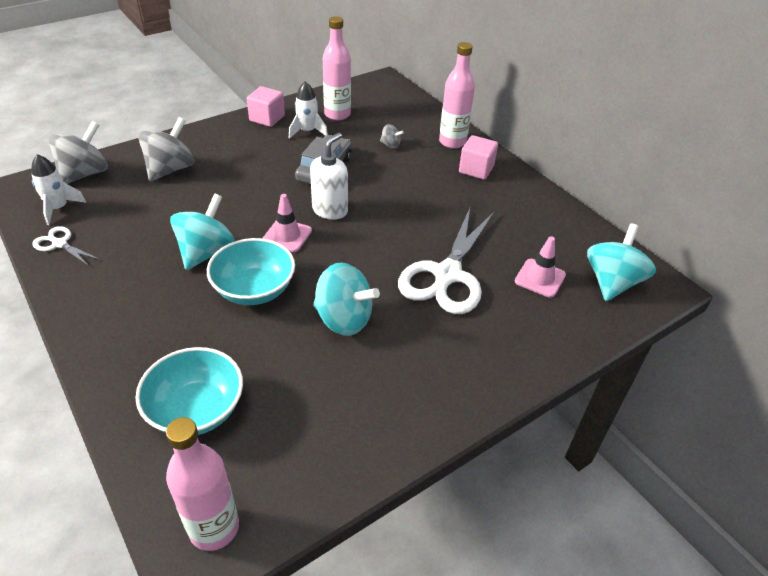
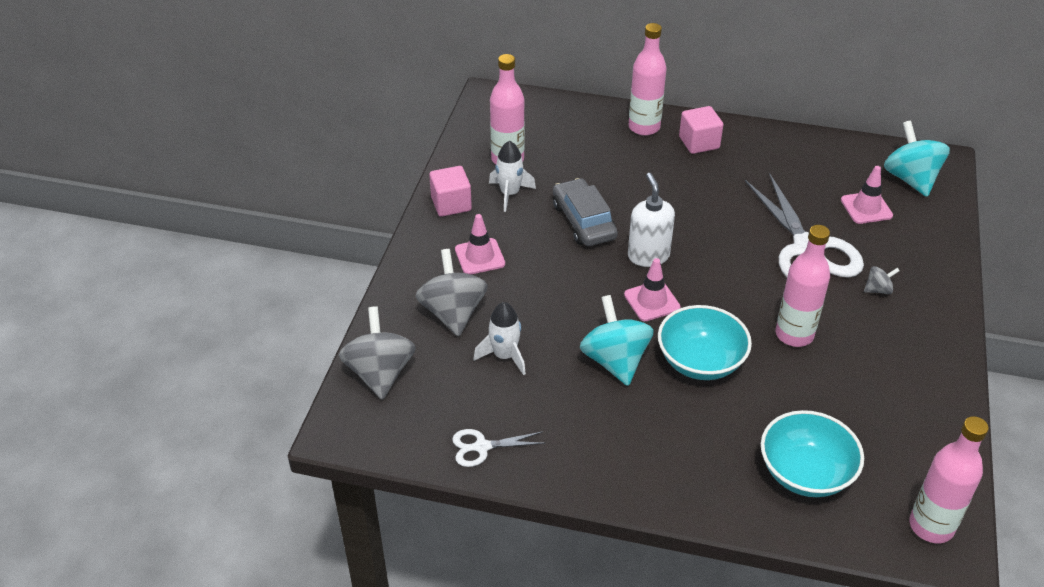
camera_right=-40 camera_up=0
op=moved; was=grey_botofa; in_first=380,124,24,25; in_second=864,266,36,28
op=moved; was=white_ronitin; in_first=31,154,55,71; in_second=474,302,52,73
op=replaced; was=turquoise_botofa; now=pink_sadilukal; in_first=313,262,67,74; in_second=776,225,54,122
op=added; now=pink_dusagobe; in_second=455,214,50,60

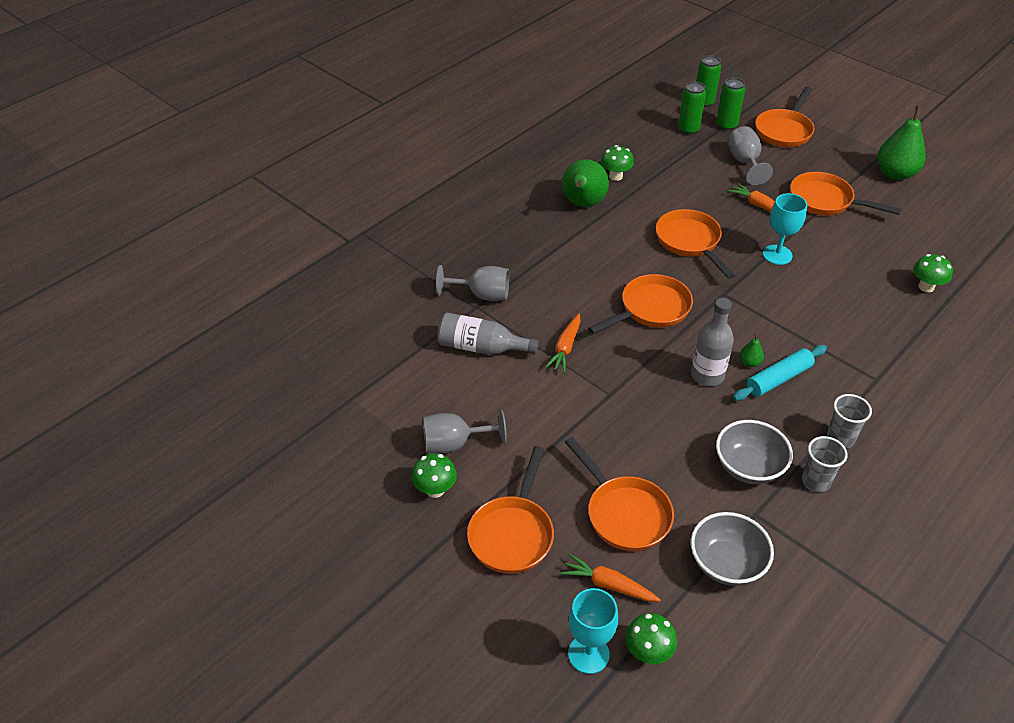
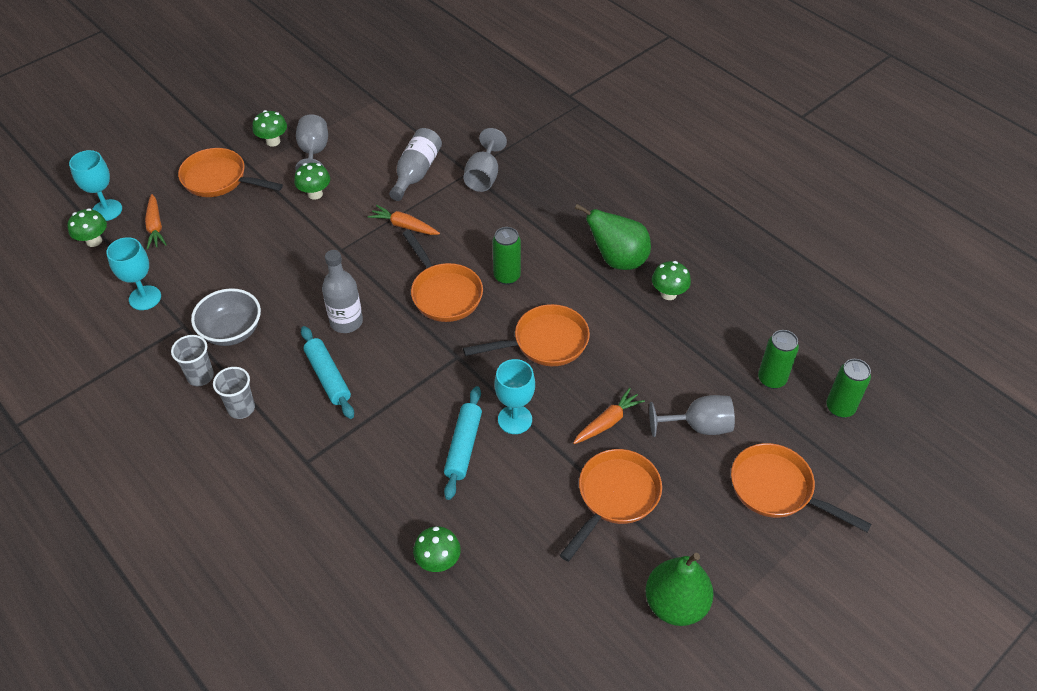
camera_right=95 camera_up=5
op=moved; was=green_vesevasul; in_first=716,78,29,53; in_second=493,227,28,58
op=removed; was=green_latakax; in_first=740,334,24,33
op=removed; was=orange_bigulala; in_first=565,437,109,114
op=replaced; was=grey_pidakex; now=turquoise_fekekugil; in_first=691,512,83,74; in_second=106,237,55,73
op=turned; was=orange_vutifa; in_first=561,554,100,48; in_second=145,194,22,55; clockwise=135
op=added; now=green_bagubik; in_second=294,163,36,37
op=added; now=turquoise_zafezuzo; in_second=444,386,38,114

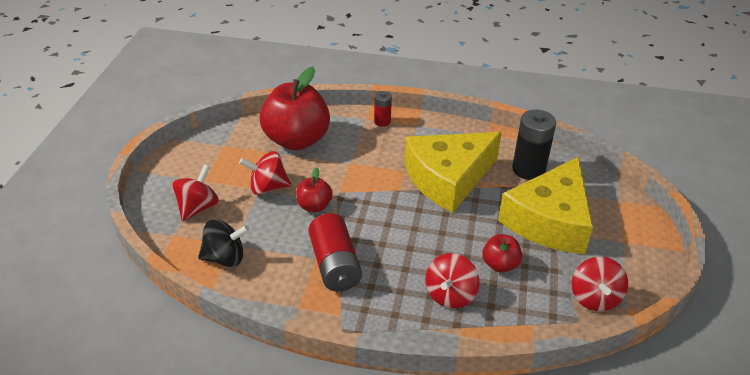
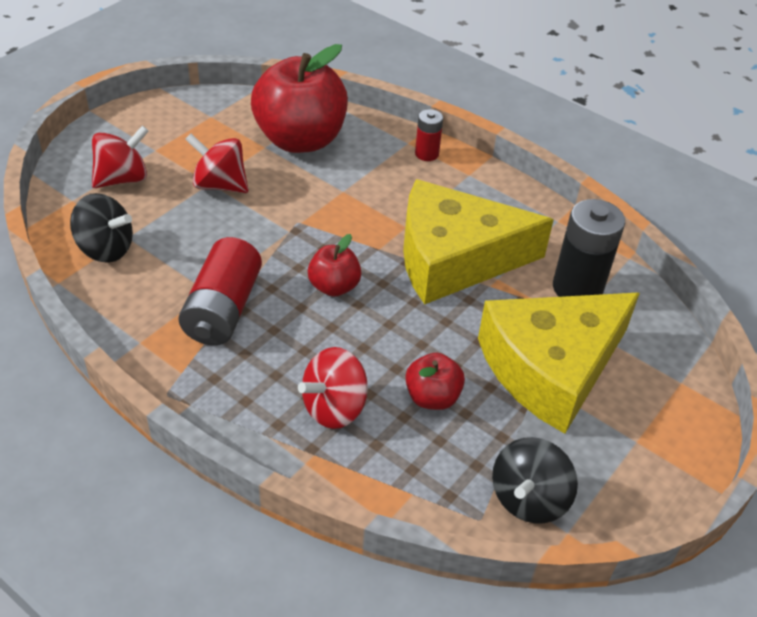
camera_right=25 camera_up=5
op=moved; was=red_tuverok; in_first=296,168,37,44; in_second=308,234,54,63
op=recoloured; was=red_botofa; now=black_botofa; in_first=572,257,56,54; in_second=492,437,86,87

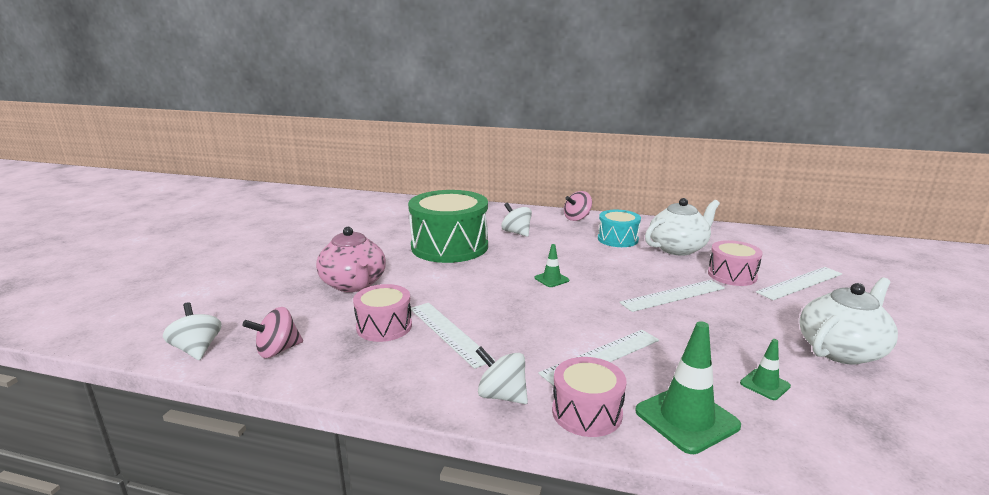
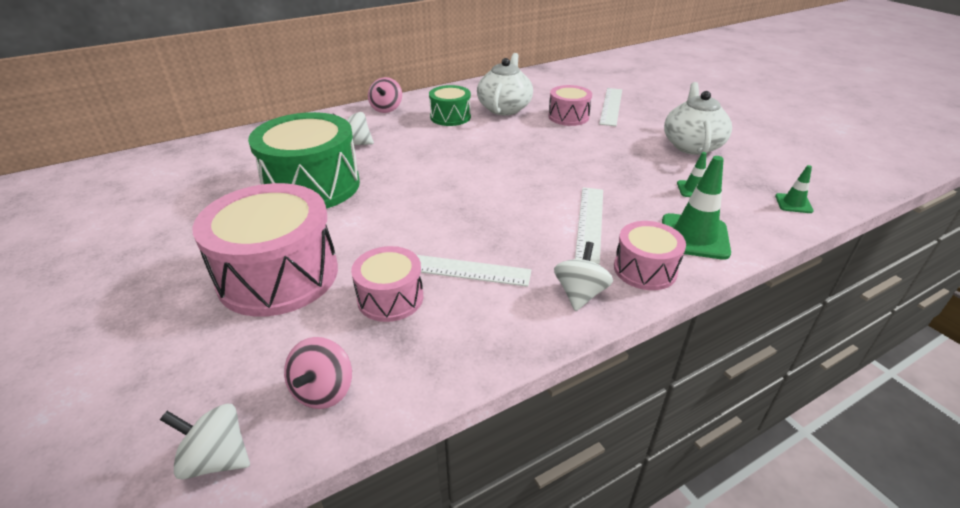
camera_right=-45 camera_up=15
op=recoloured; was=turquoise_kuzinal; now=green_kuzinal; in_first=598,210,43,37; in_second=429,85,42,41
op=replaced; was=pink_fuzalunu; now=pink_kuzinal; in_first=316,227,70,65; in_second=192,183,146,134
op=moved; was=green_dusagobe; in_first=535,244,34,43; in_second=775,165,38,48
op=removed; was=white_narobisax; in_first=619,280,106,32
op=turned; was=white_botofa; in_first=476,346,52,58; in_second=554,242,59,69; clockwise=120

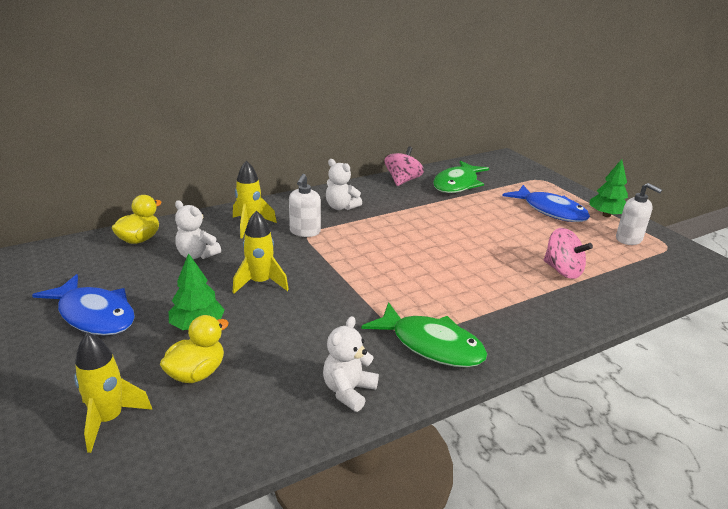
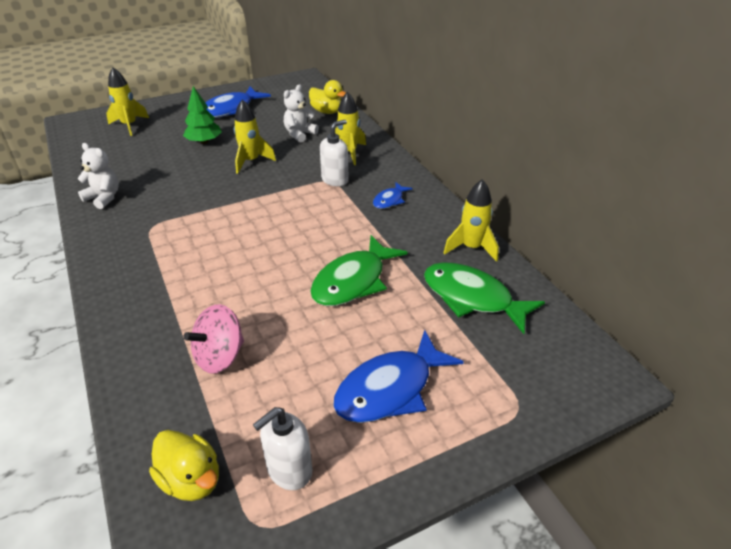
camera_right=95 camera_up=10
op=replaced; was=pink_botofa; now=yellow_ronitin; in_first=384,146,40,40; in_second=443,179,56,83
op=replaced; was=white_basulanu; now=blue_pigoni; in_first=326,159,36,51; in_second=373,182,40,27
op=removed; was=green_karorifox; in_first=590,159,38,58
op=turned; was=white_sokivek; in_first=289,174,32,63; in_second=320,120,29,66; clockwise=120
op=moved; was=green_pigoni; in_first=361,302,126,65; in_second=310,235,98,71
op=moved; was=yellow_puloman; in_first=160,315,69,68; in_second=149,430,70,71

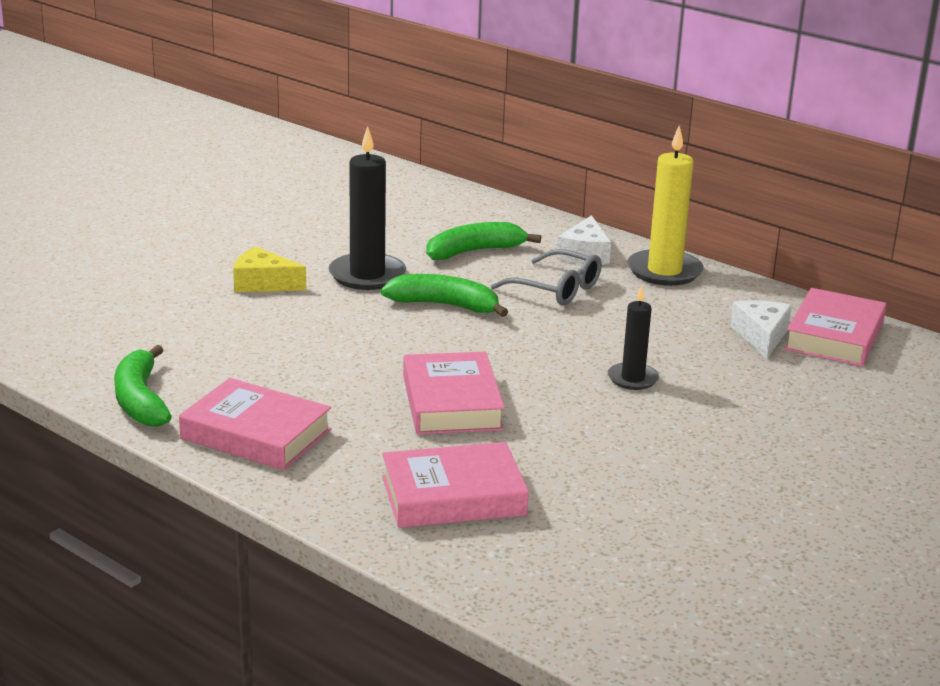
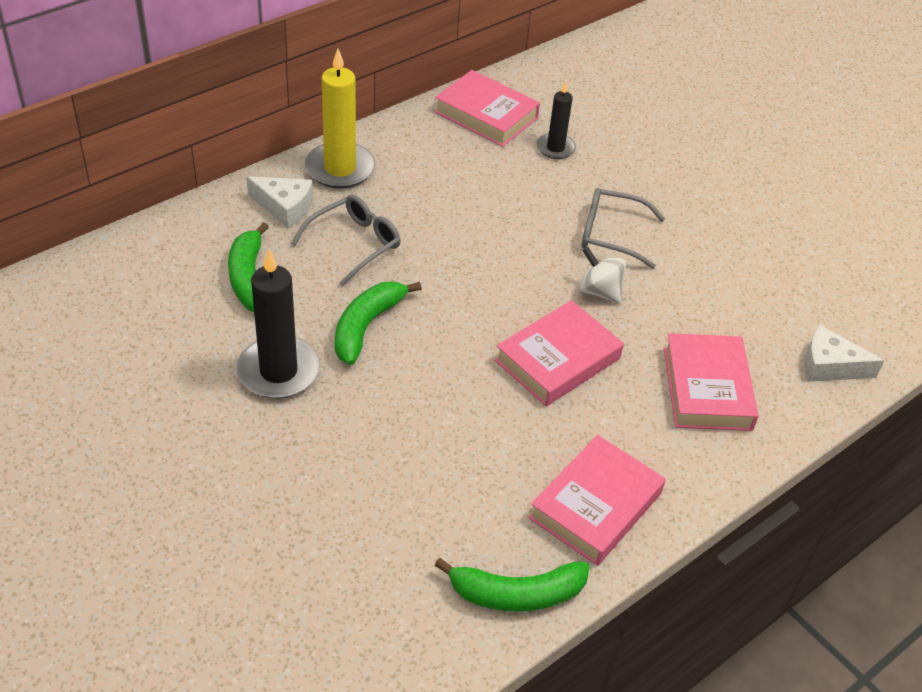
camera_right=-80 camera_up=20
op=removed; was=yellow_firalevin; in_first=233,247,73,45
op=moved; was=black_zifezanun; in_first=608,285,51,105; in_second=536,81,40,78
op=moved; was=white_firalevin; in_first=730,300,62,59; in_second=804,325,80,57
op=turned; was=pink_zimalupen; in_first=403,352,102,83; in_second=495,300,129,106; clockwise=-45
op=added; now=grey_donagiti; in_second=582,188,83,81
op=added; now=white_botofa; in_second=579,247,47,57

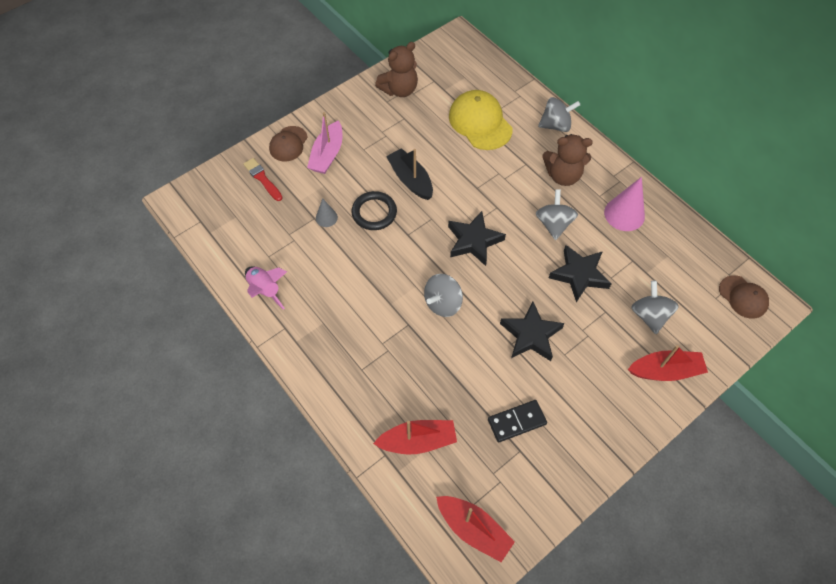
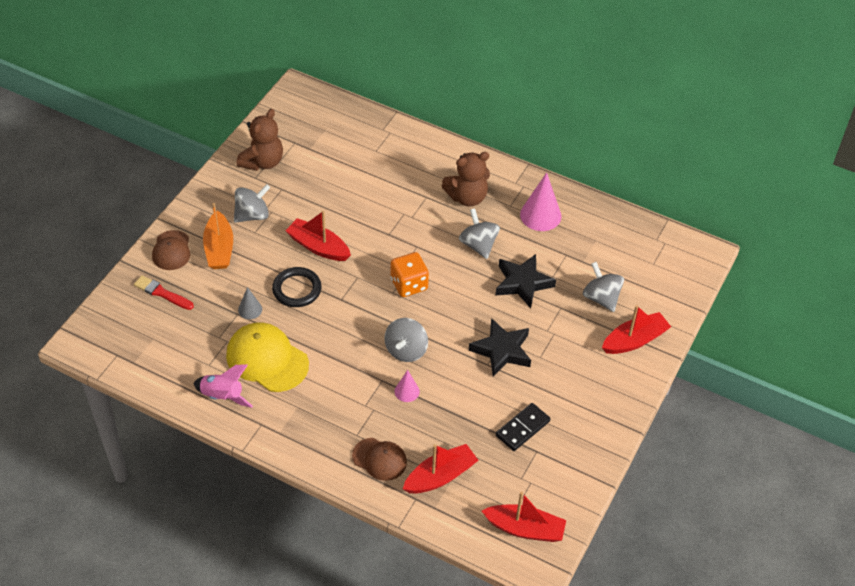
camera_right=-25 camera_up=-10
op=moved; was=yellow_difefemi; in_first=449,90,64,60; in_second=226,323,83,69
op=moved; was=grey_botofa; in_first=538,97,42,35; in_second=234,184,36,39
op=recoloured; was=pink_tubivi; now=orange_tubivi; in_first=307,112,35,62; in_second=203,203,30,66
op=recoloured; was=black_tubivi; now=red_tubivi; in_first=386,148,47,52; in_second=285,211,66,50
op=replaced; was=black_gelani; now=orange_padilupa; in_first=448,211,58,55; in_second=391,252,38,45
op=moved; was=brown_difefemi; in_first=719,275,50,44; in_second=352,438,55,43
op=added; now=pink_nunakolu; in_second=395,370,25,32

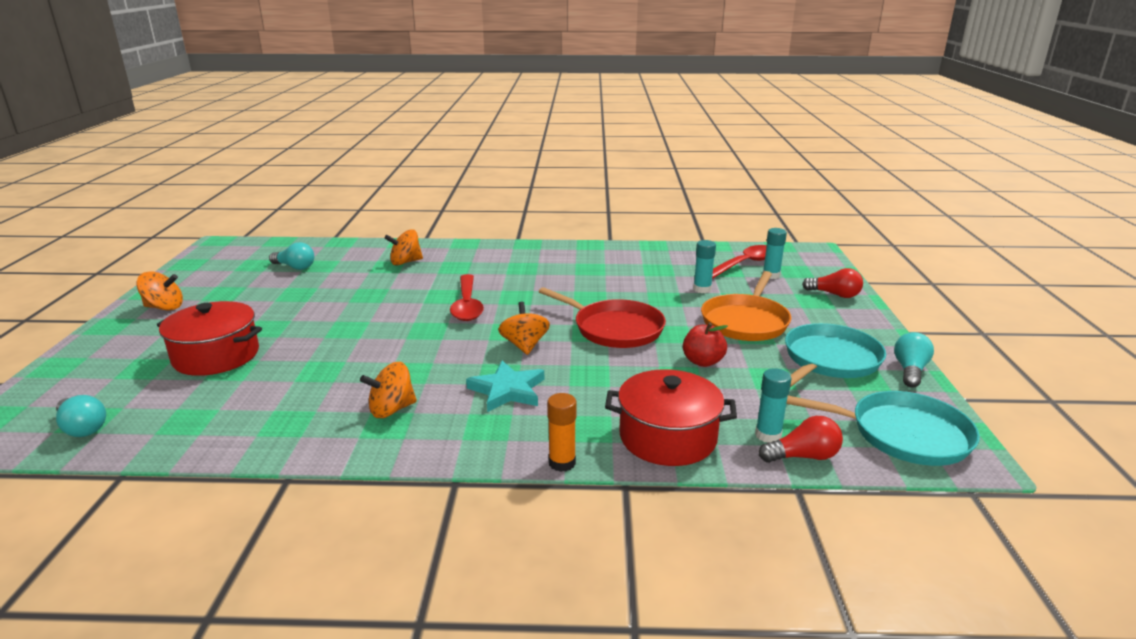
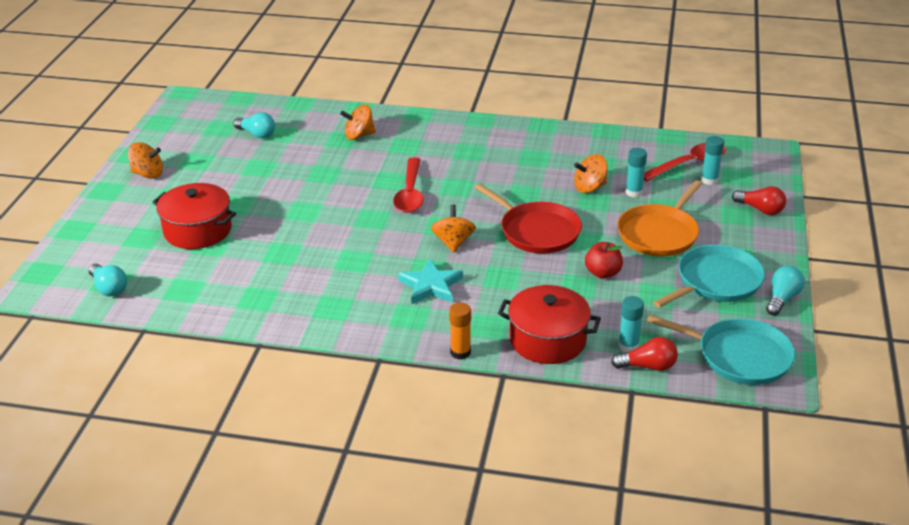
camera_right=10 camera_up=10
op=moved; was=orange_botofa; in_first=360,362,57,56; in_second=574,154,33,39

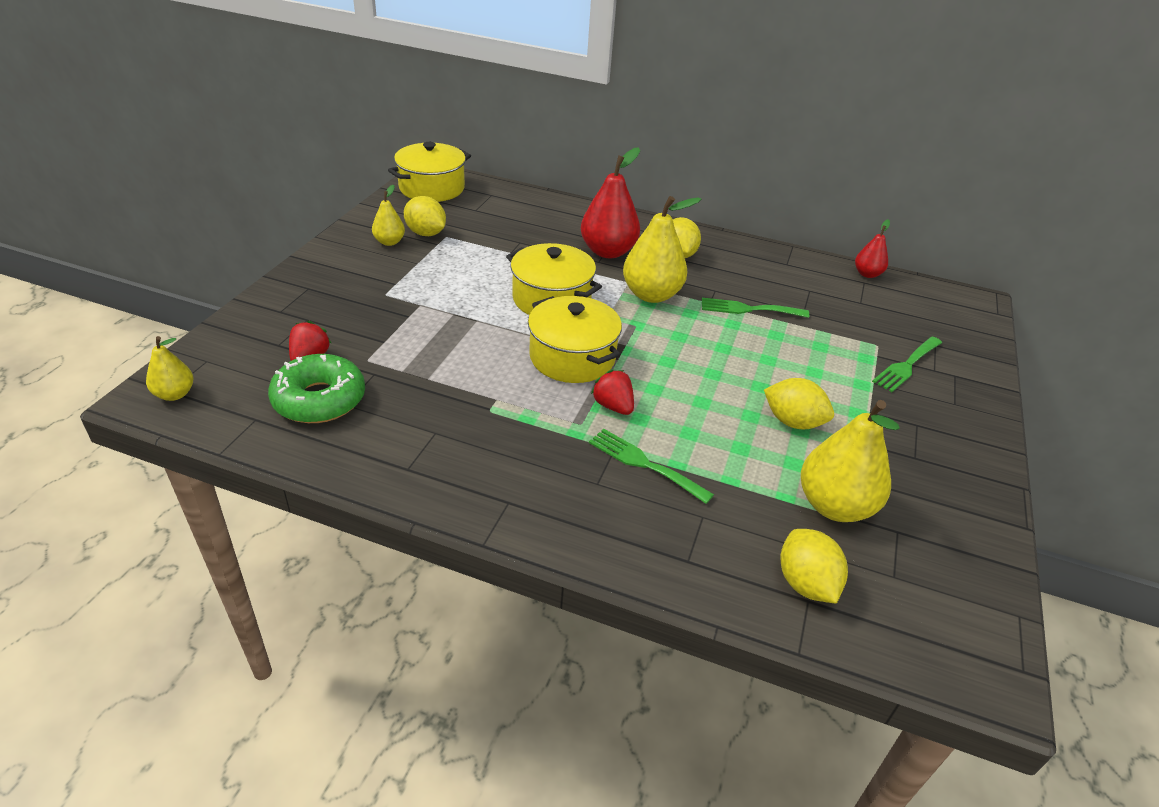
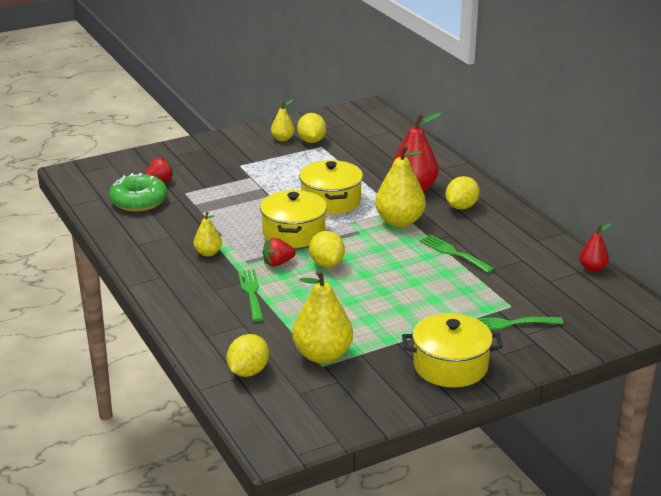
camera_right=45 camera_up=-10
op=moved; was=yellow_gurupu; in_first=388,142,83,60; in_second=402,313,101,75
op=moved; was=yellow_latakax; in_first=146,336,47,65; in_second=194,212,28,44
op=turned; was=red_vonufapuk; in_first=591,369,43,46; in_second=262,238,34,29; clockwise=-120
op=moved; was=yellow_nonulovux; in_first=764,378,70,51; in_second=309,231,36,37

